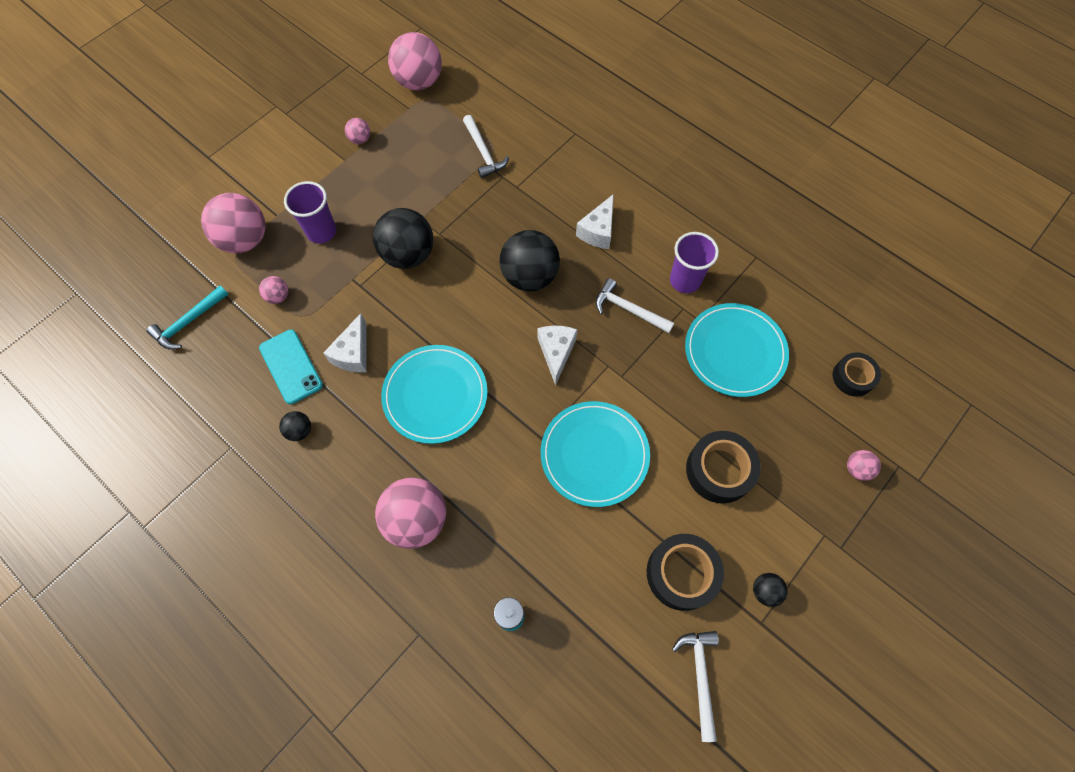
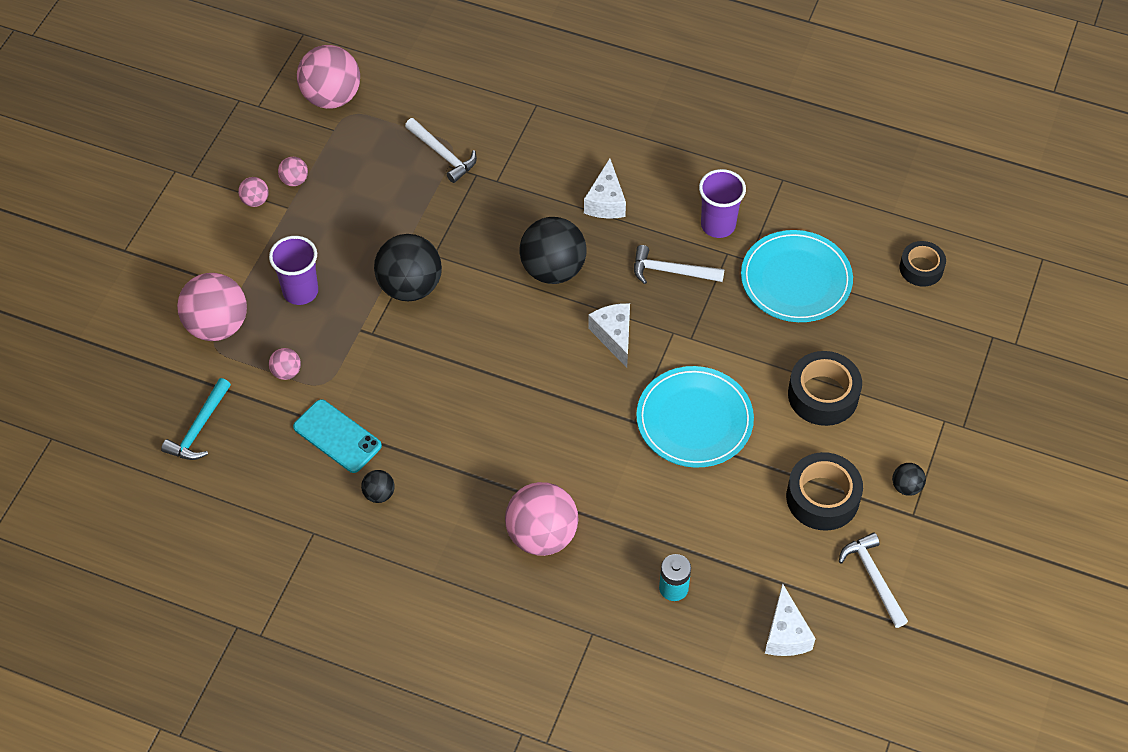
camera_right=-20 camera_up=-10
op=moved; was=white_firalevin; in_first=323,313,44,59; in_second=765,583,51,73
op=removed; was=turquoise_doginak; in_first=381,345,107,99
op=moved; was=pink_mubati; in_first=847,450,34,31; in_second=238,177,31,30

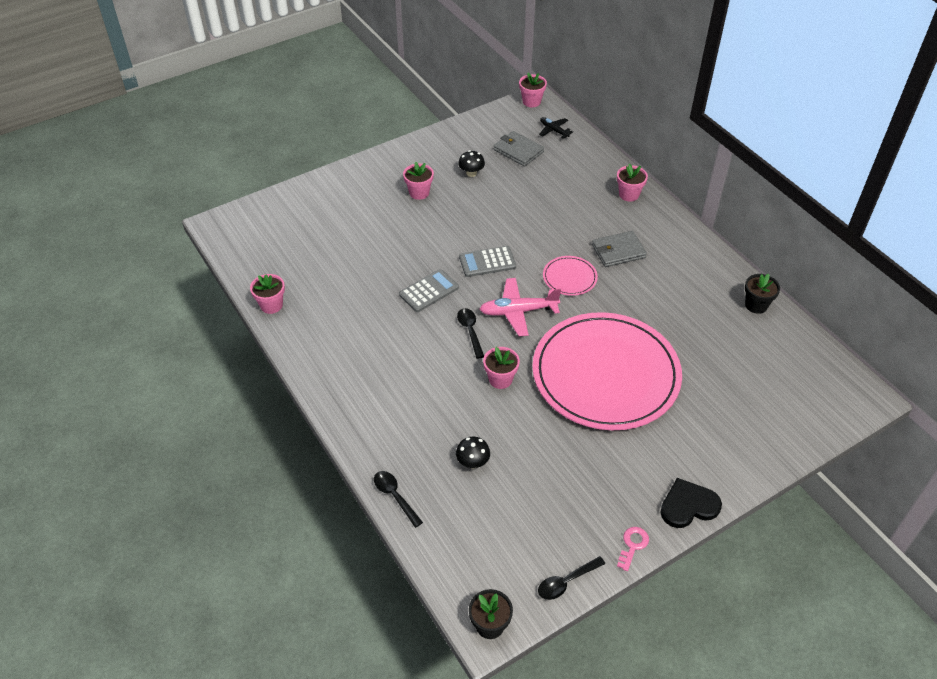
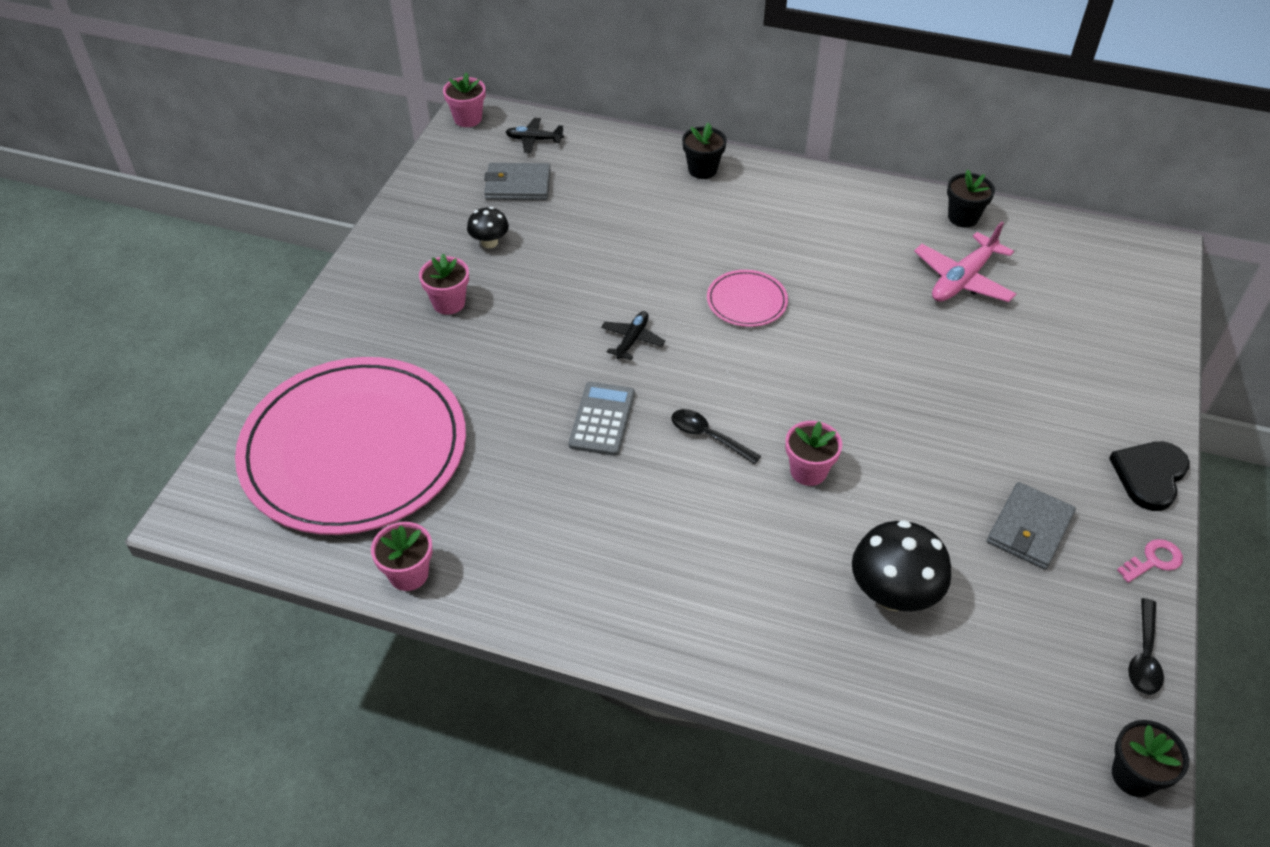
camera_right=-40 camera_up=0
op=recoloured; was=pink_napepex; now=black_napepex; in_first=617,163,31,39; in_second=682,122,45,57
op=moved; was=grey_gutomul; in_first=592,231,55,36; in_second=987,482,89,88
op=replaced; was=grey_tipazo; now=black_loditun; in_first=459,246,57,31; in_second=601,311,64,49
op=moved; was=pink_loditun; in_first=479,278,82,59; in_second=914,222,102,80
op=moved; was=pink_doginak; in_first=532,312,150,118; in_second=235,357,231,178
op=resized; was=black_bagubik; in_first=456,436,34,32; in_second=852,520,99,91; ratio=1.79
op=removed; was=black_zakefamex; in_first=374,471,49,57
op=turned; was=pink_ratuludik; in_first=617,527,32,44; in_second=1117,539,66,44; clockwise=75

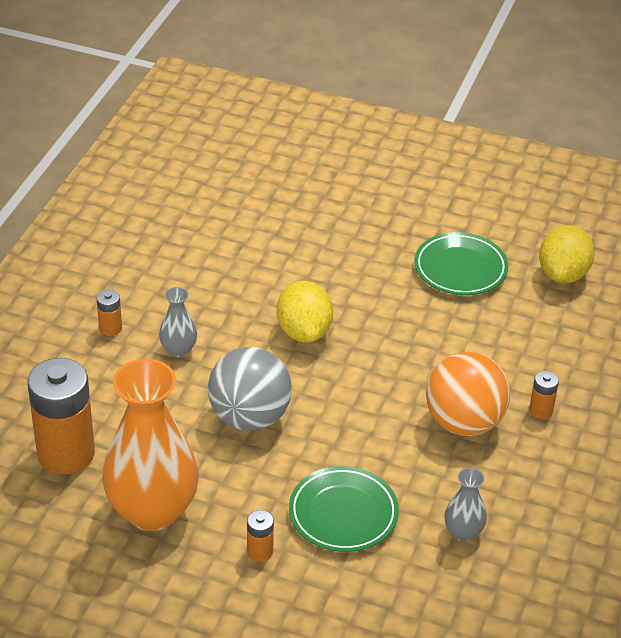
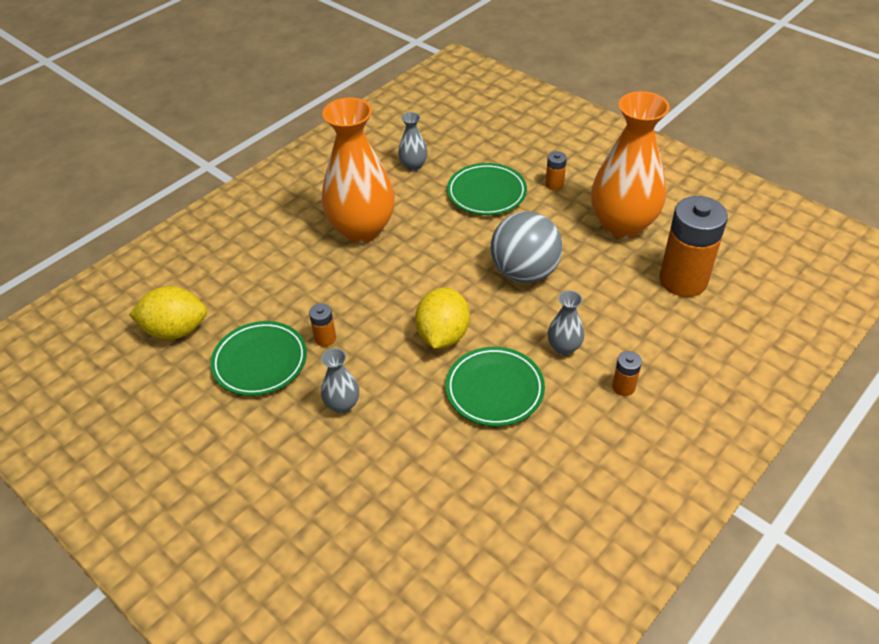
camera_right=-155 camera_up=5
op=turned; was=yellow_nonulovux; in_first=539,225,56,58; in_second=129,286,78,54; clockwise=45
op=replaced; was=orange_mubati; now=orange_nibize; in_first=426,352,84,84; in_second=322,97,73,146
op=moved; was=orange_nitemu; in_first=529,371,30,48; in_second=309,303,27,44
op=added; now=green_doginak; in_second=446,347,99,79
op=added; now=grey_nibize; in_second=321,348,38,65

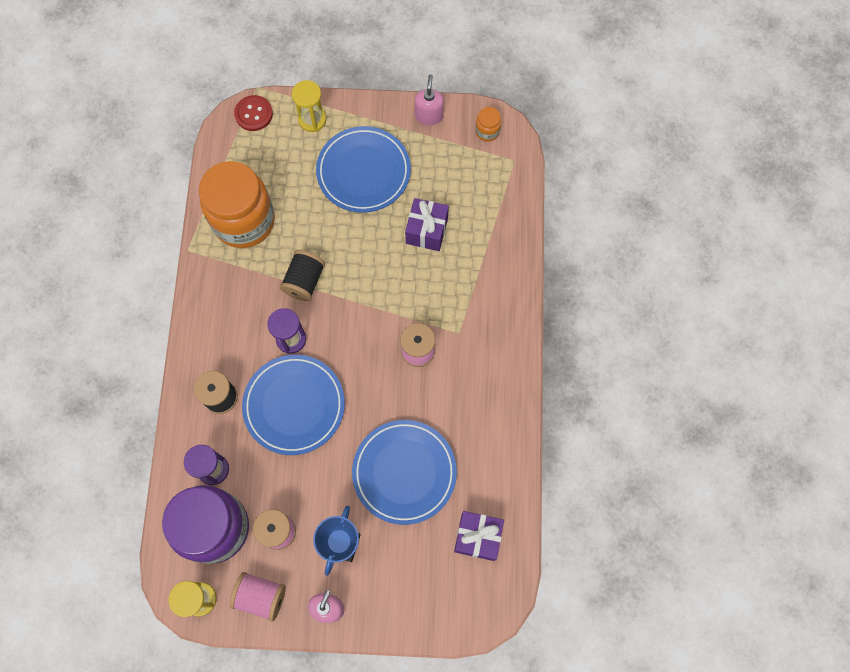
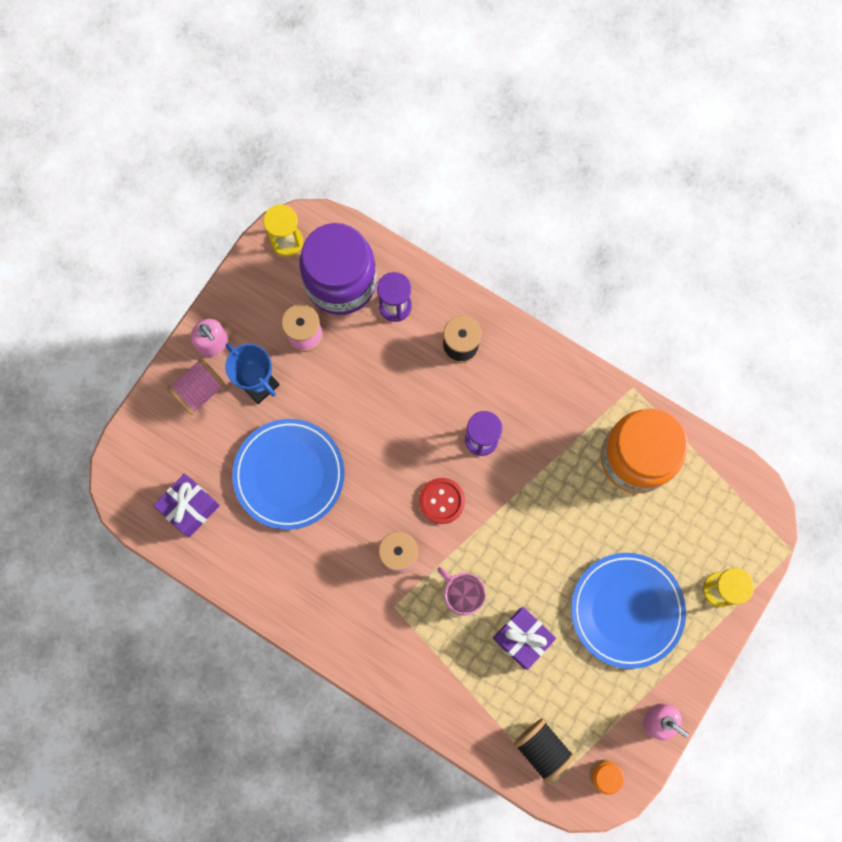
camera_right=120 camera_up=5
op=moved; was=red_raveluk; in_first=234,95,39,36; in_second=419,478,46,46
op=moved; was=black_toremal; in_first=280,250,45,51; in_second=514,718,61,65
op=removed; was=blue_doginak; in_first=242,355,103,100
op=moved; was=pink_toremal; in_first=230,572,56,50; in_second=167,358,59,57
op=added; now=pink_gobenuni; in_second=437,567,49,49

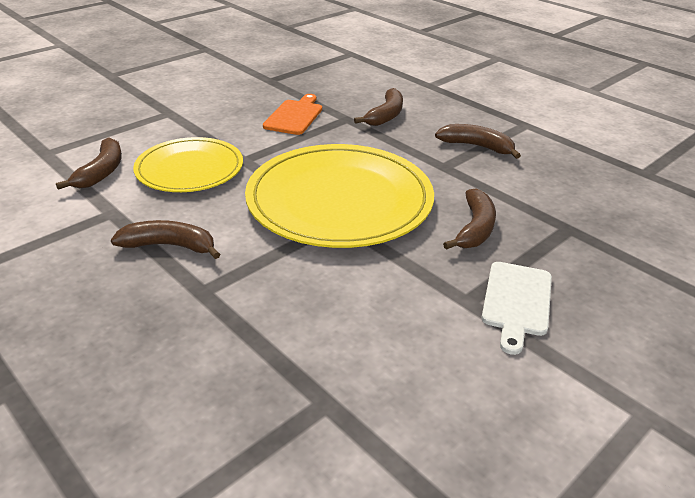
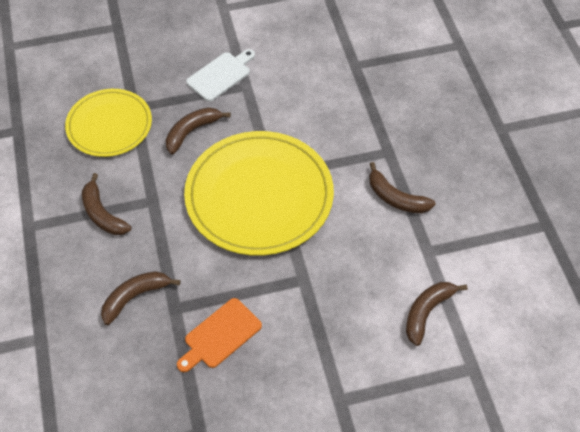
camera_right=-150 camera_up=20
op=moved; was=yellow_doginak; in_first=133,137,110,55; in_second=65,89,87,68

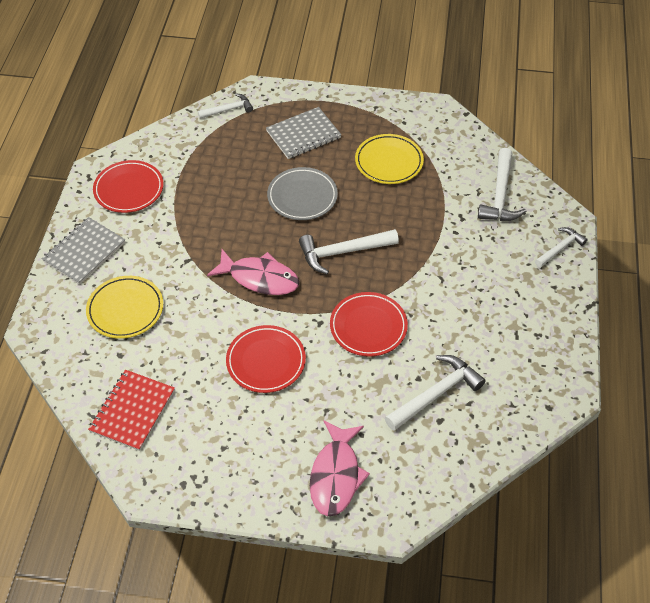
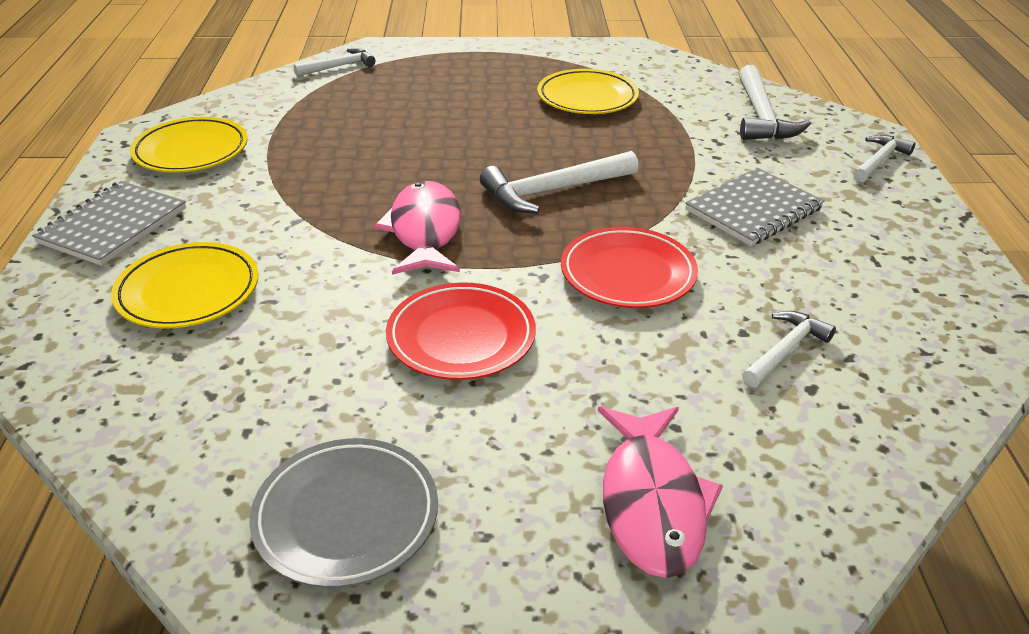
camera_right=-10 camera_up=-15
op=moved; was=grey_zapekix; in_first=266,107,75,52; in_second=685,168,139,78
op=recoloured; was=red_doginak; now=yellow_doginak; in_first=93,160,71,53; in_second=130,117,118,56
op=moved; was=grey_doginak; in_first=267,167,71,53; in_second=249,438,189,150
op=turned; was=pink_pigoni; in_first=207,249,92,46; in_second=374,181,87,94; clockwise=-105
op=resized; was=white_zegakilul; in_first=385,355,101,76; in_second=742,311,94,76; ratio=0.62
op=removed; was=red_zapekix; in_first=88,370,87,81

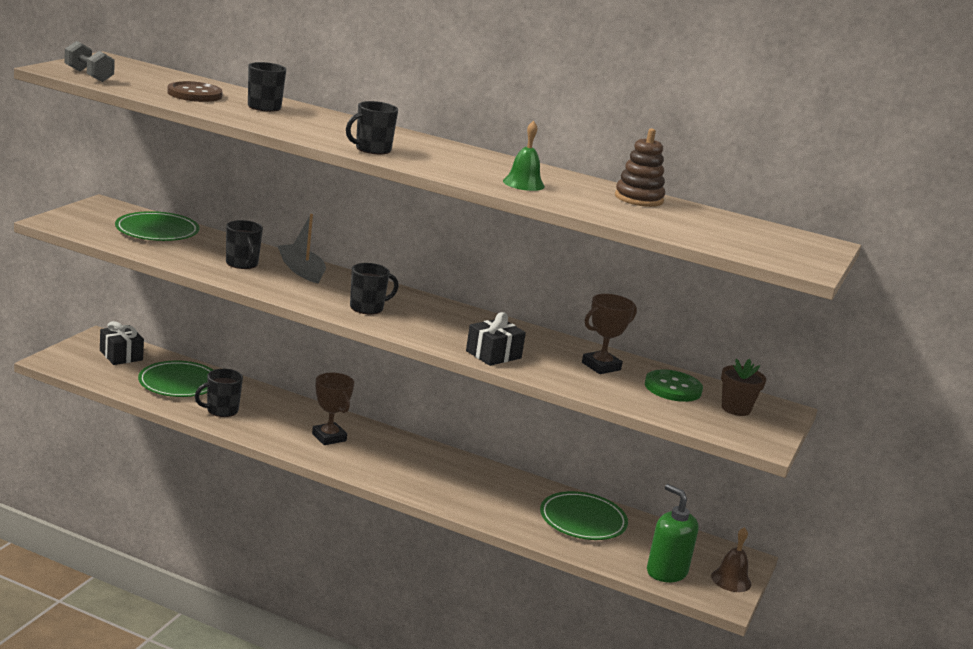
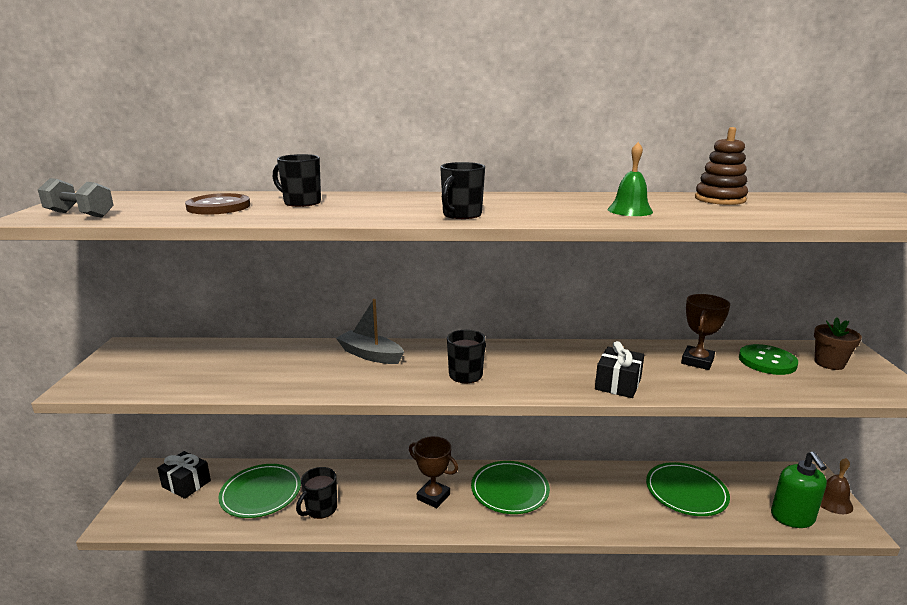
camera_right=-20 camera_up=0
op=moved; was=green_doginak; in_first=115,211,85,30; in_second=471,461,79,53
op=removed; was=black_gobenuni; in_first=226,220,37,49
op=turned; was=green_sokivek; in_first=647,484,52,98; in_second=771,451,56,77; clockwise=-120

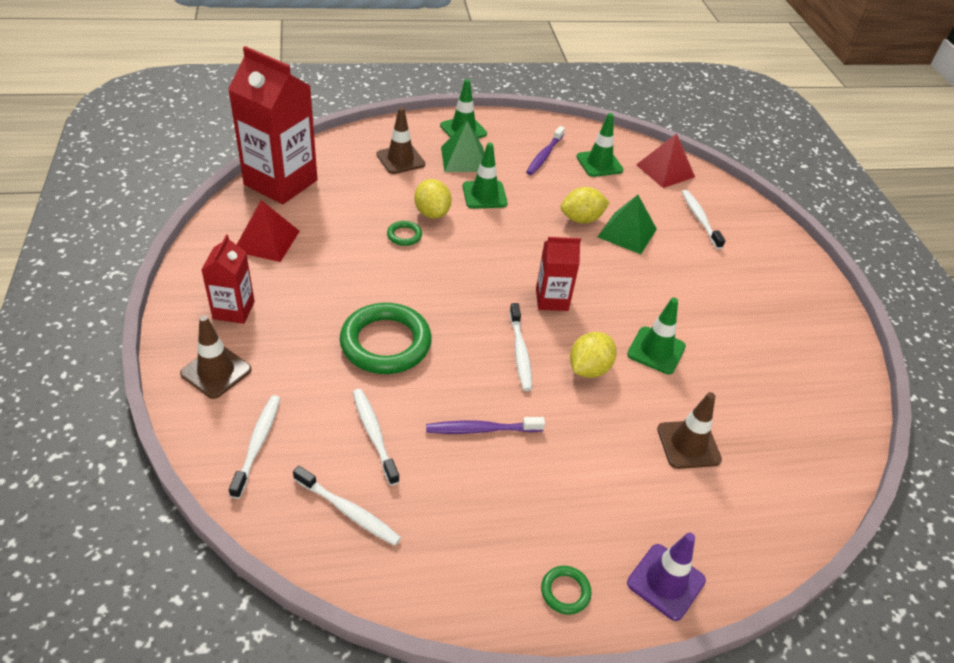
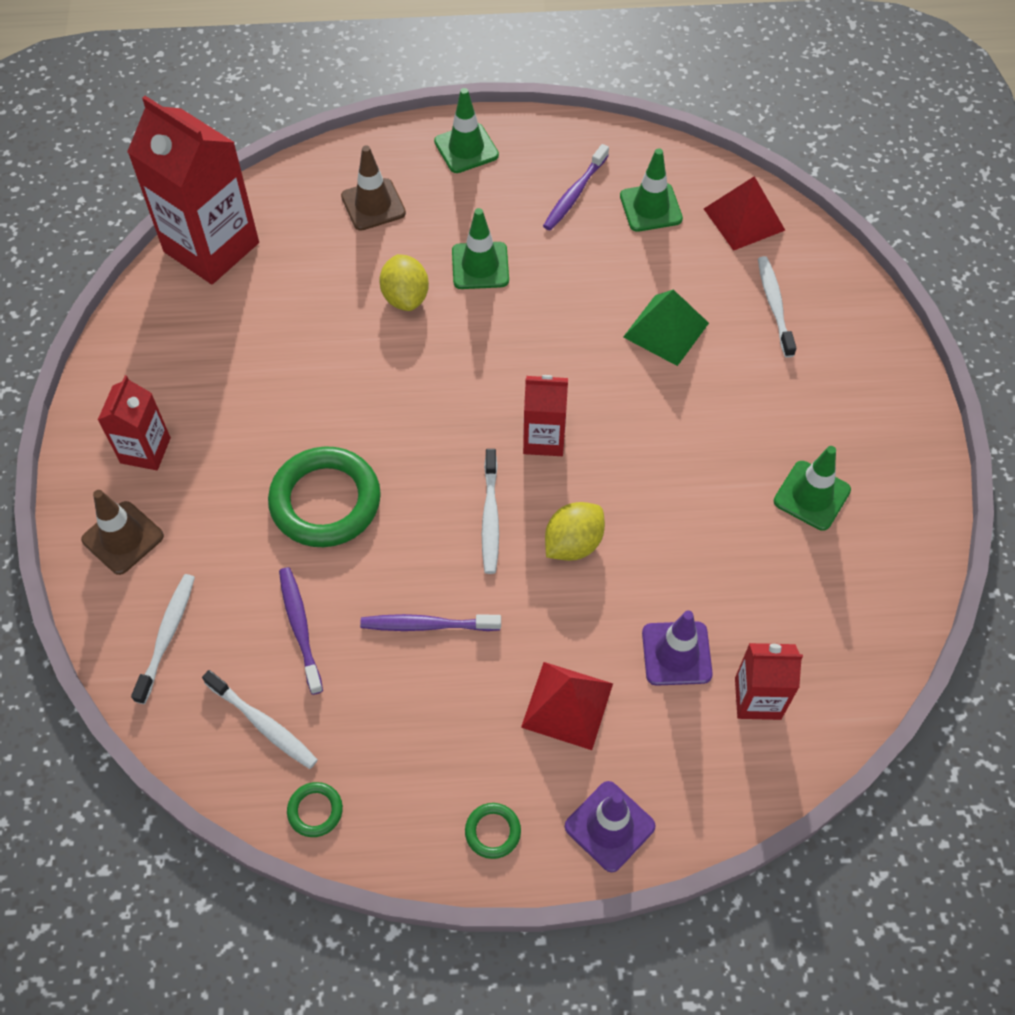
camera_right=10 camera_up=15
op=removed; was=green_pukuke; in_first=441,121,43,51
op=removed; was=yellow_nonulovux; in_first=561,187,49,36
op=moved; was=red_pukuke; in_first=237,200,63,62; in_second=521,662,92,88
op=moved; was=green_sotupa; in_first=387,221,35,25; in_second=287,782,56,55
op=moved; was=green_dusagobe; in_first=627,298,59,76; in_second=774,446,77,85
op=recoloured; was=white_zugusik; now=purple_zugusik; in_first=353,389,47,97; in_second=279,567,44,128
op=recoloured; was=brown_dusagobe; now=purple_dusagobe; in_first=657,392,65,77; in_second=642,611,71,75
op=added; now=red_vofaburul; in_second=735,643,68,77

